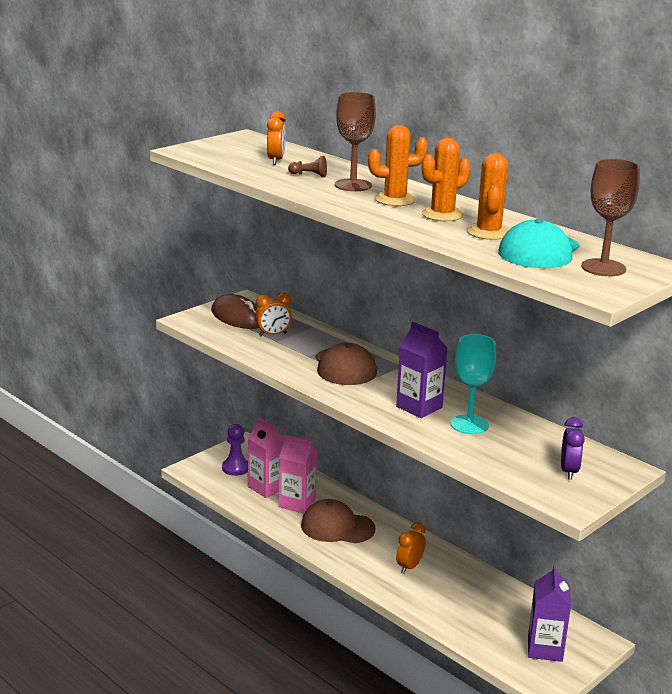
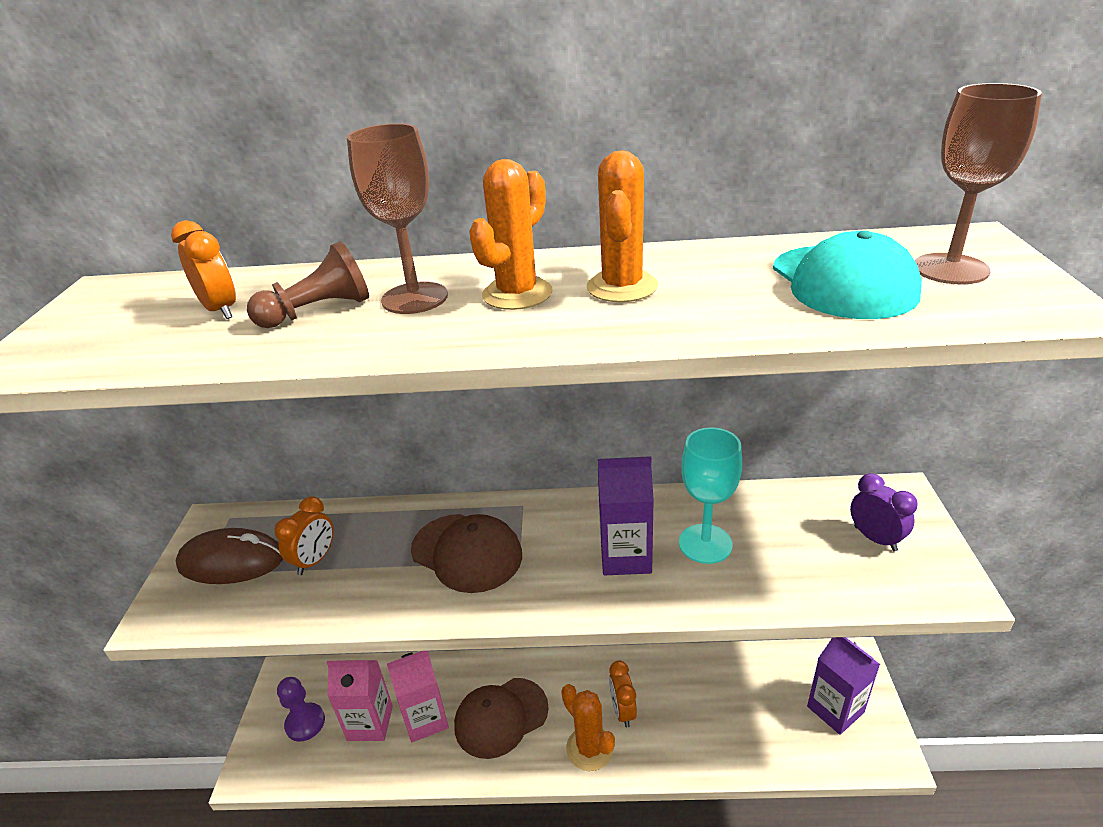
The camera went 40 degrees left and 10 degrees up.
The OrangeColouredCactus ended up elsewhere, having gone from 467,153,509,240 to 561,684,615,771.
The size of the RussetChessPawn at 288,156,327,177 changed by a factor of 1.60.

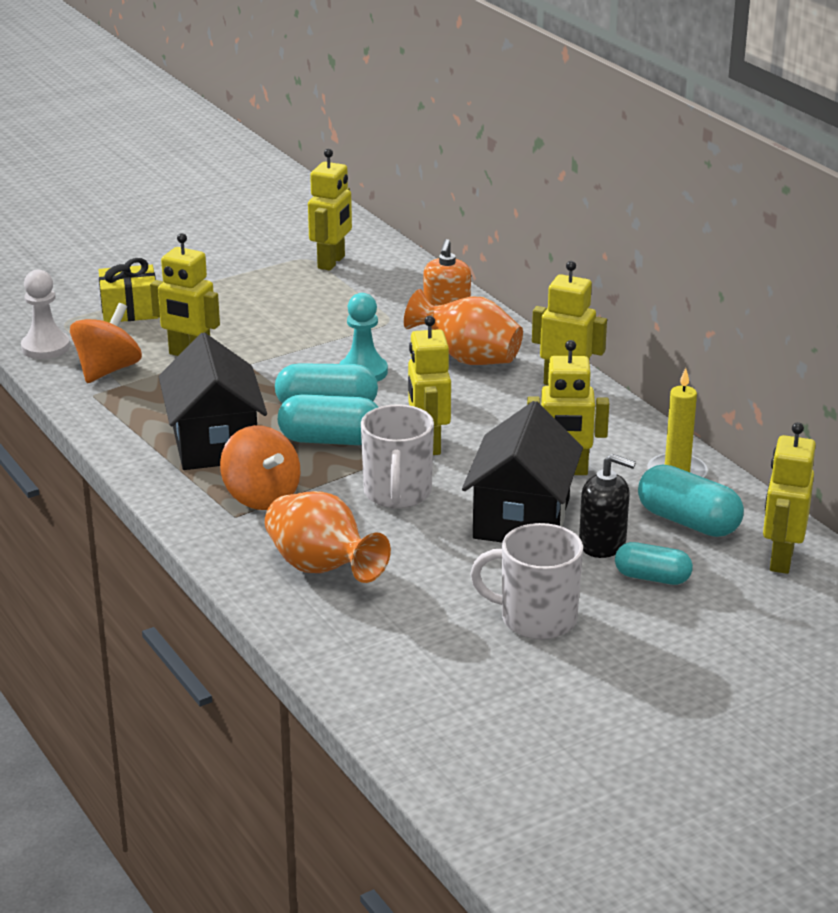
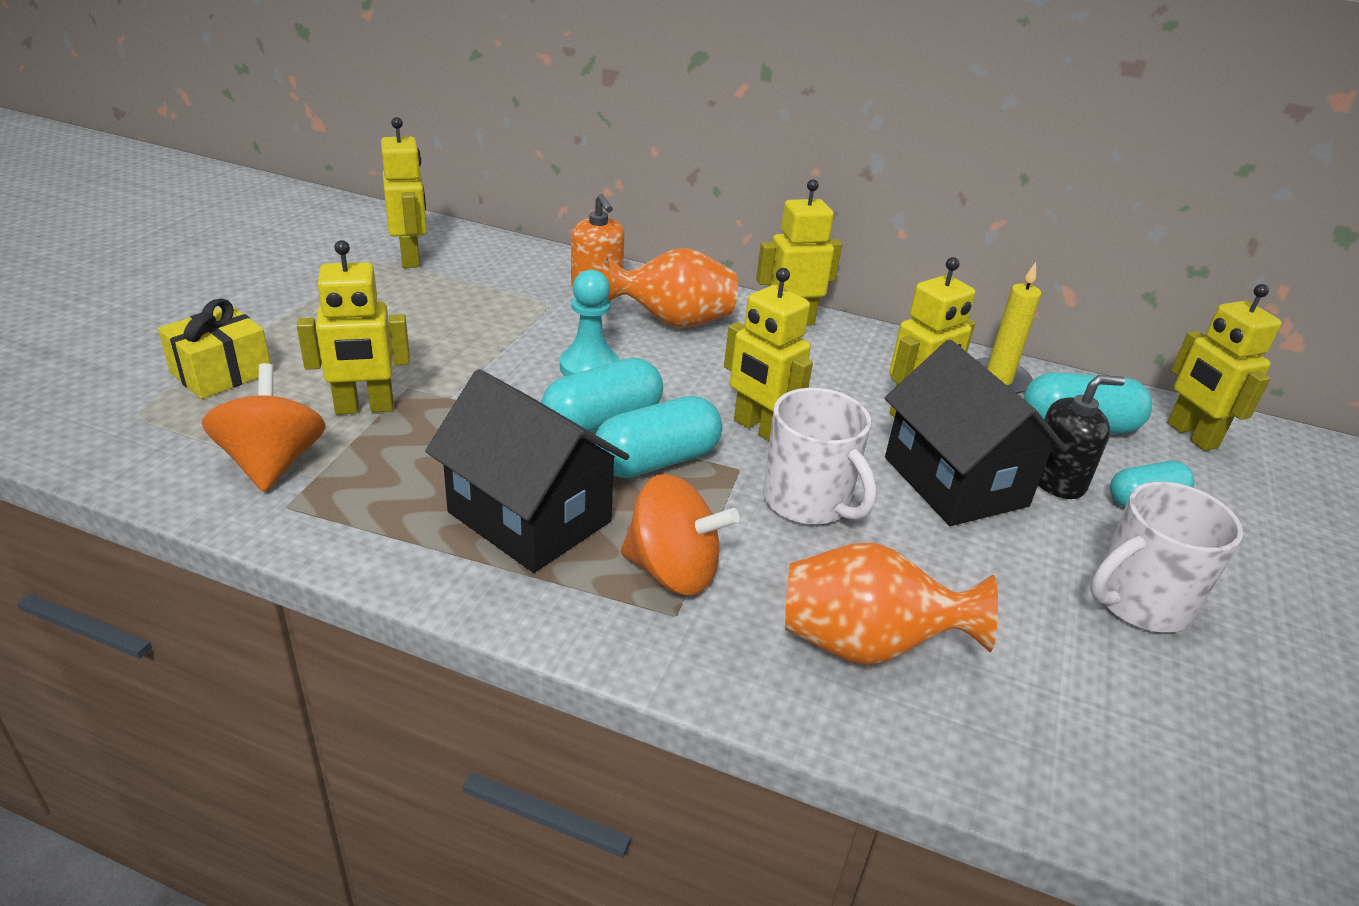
The camera went 40 degrees left and 5 degrees up.
The second view lost the SnowWhiteChessPawn at 21,270,70,359.

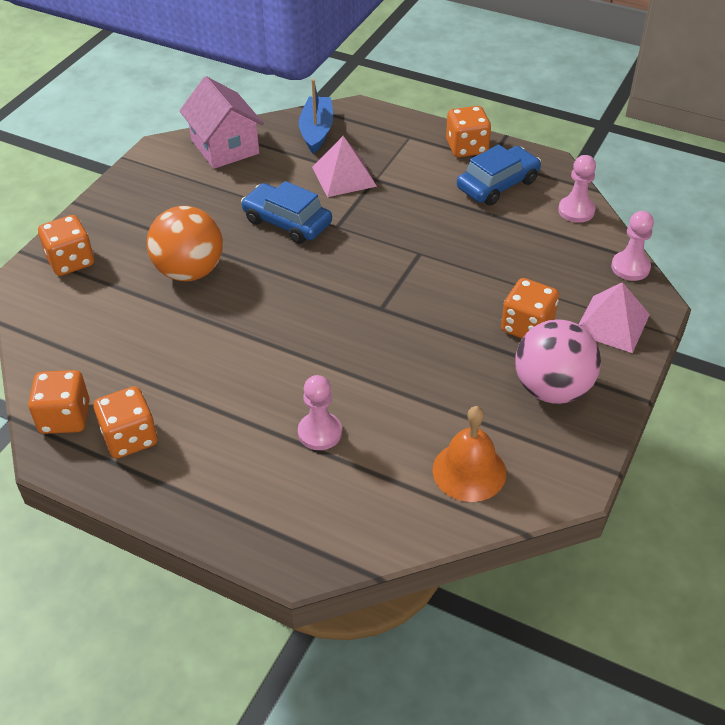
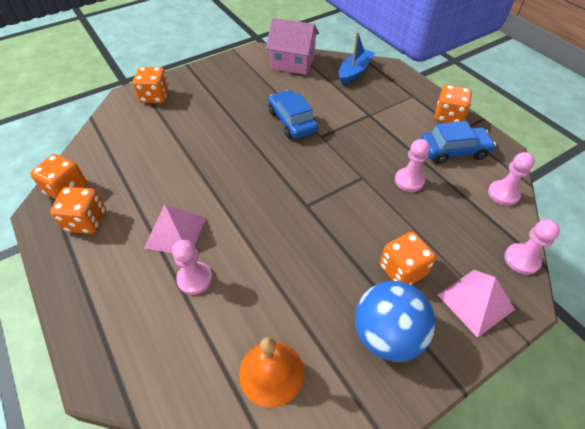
The camera went 30 degrees right and 5 degrees up.
The second view lost the OrangeColouredSphere at 147,206,223,281.
The second view gained the RosePinkChessPawn at 395,139,430,192.
The RosePinkPyramid ended up elsewhere, having gone from 312,136,377,197 to 144,205,206,253.
What was the RosePinkSphere at 515,319,601,404 turned into the CobaltSphere at 355,281,436,362.
The RosePinkToyHouse at 179,76,264,169 ended up facing another way, 75 degrees counterclockwise from before.

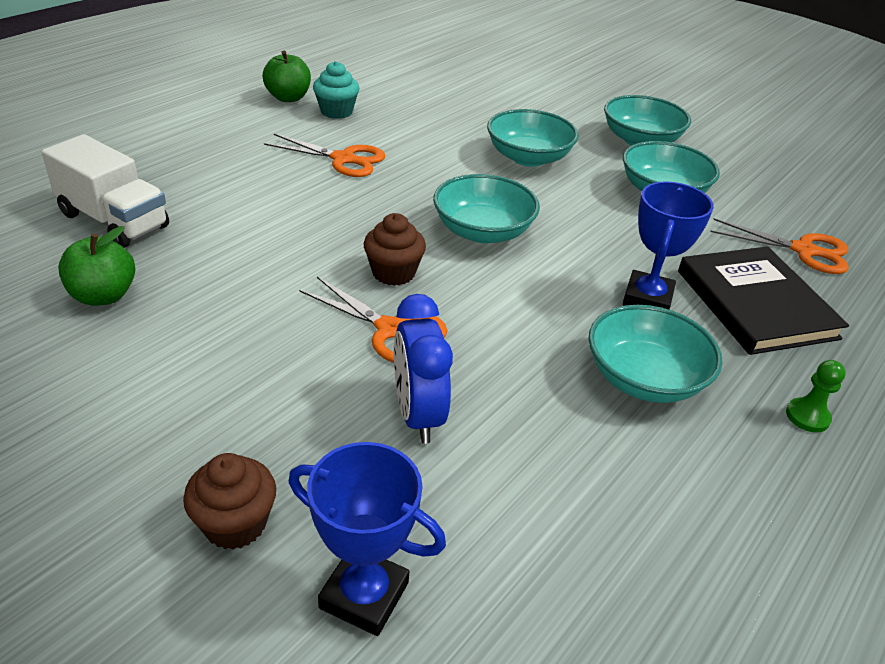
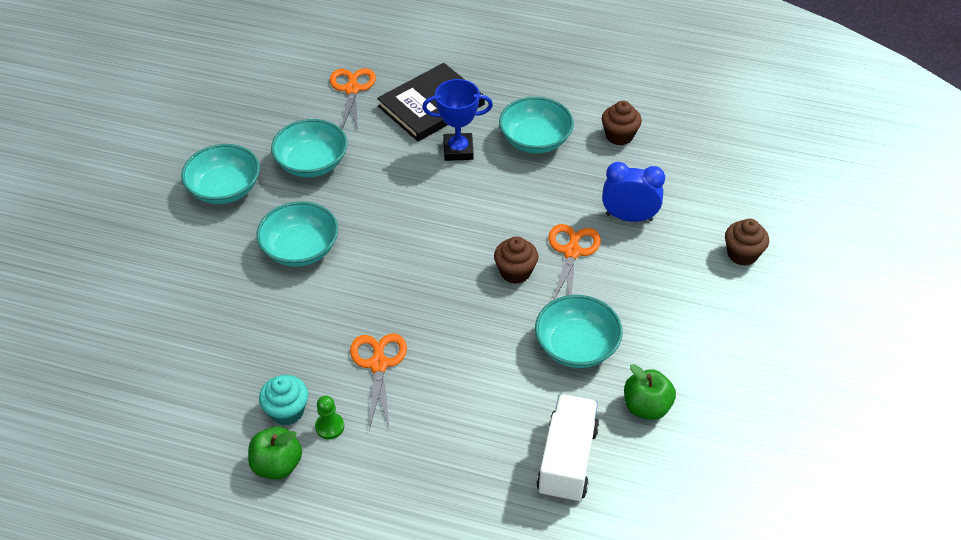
The camera went 110 degrees left and 10 degrees up.
The second view lost the CobaltAwardCup at 289,442,446,636.
The second view gained the RussetFairyCake at 602,101,642,146.
The AquaServingBowl ended up elsewhere, having gone from 433,174,540,243 to 535,295,623,368.
The LeafGreenChessPawn ended up elsewhere, having gone from 786,360,846,433 to 315,396,344,439.
The CobaltAlarmClock at 394,294,453,444 ended up facing another way, 135 degrees counterclockwise from before.

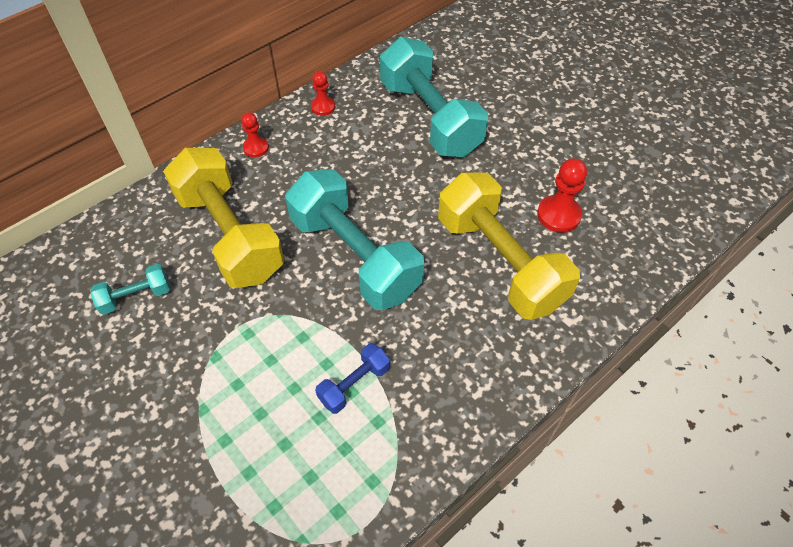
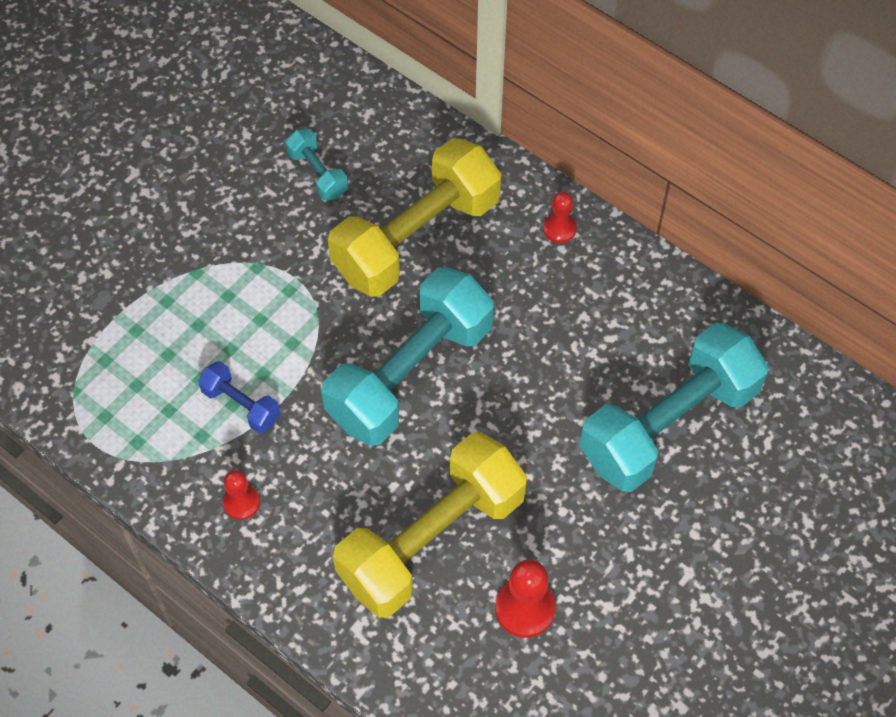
The camera went 80 degrees right and 5 degrees up.
The CrimsonChessPawn ended up elsewhere, having gone from 311,71,335,116 to 223,470,260,520.

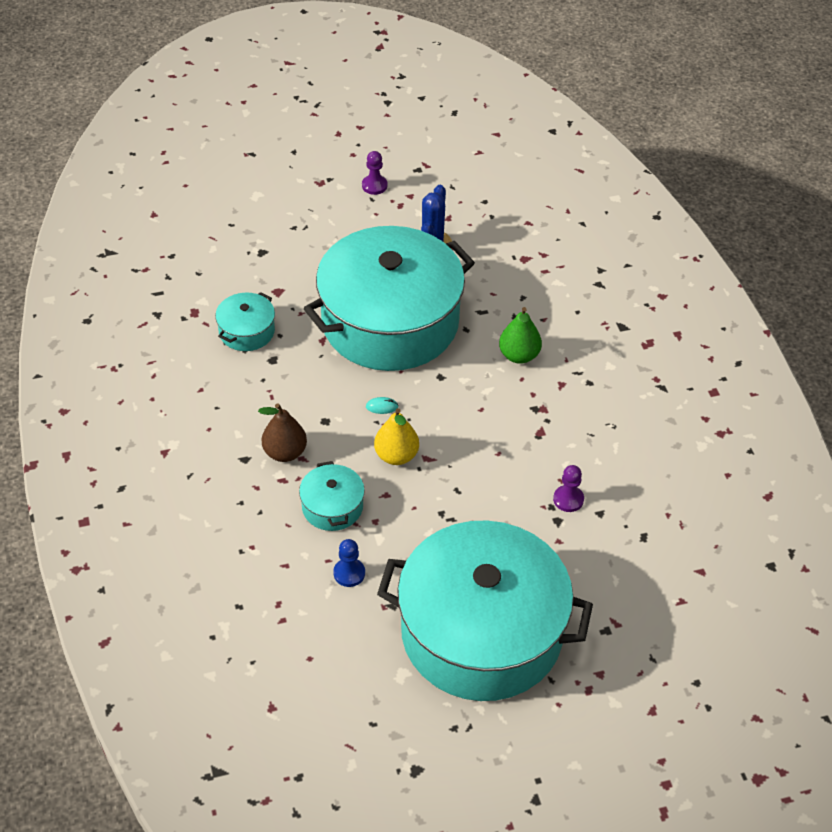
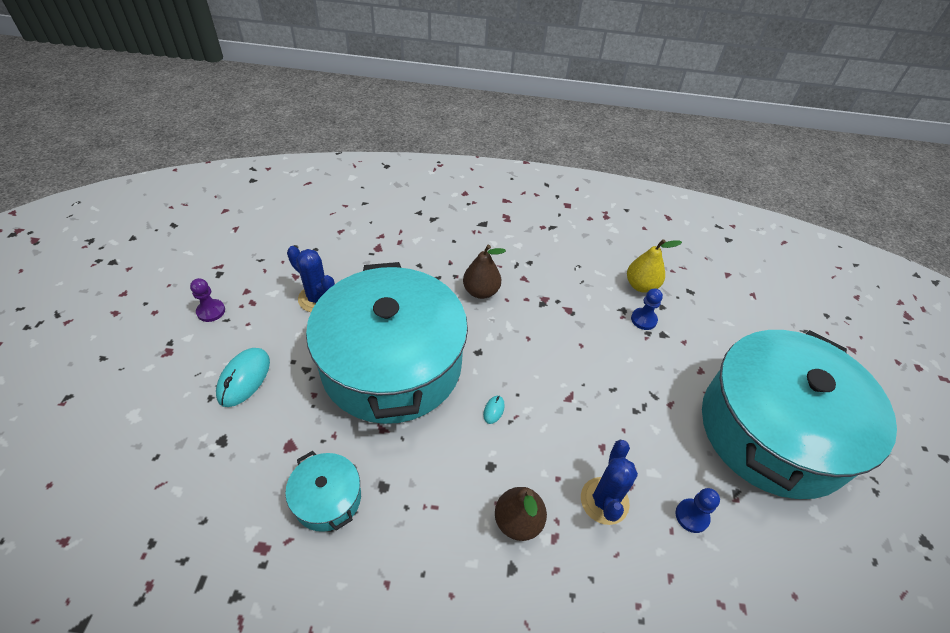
The camera went 70 degrees left and 0 degrees up.
The second view gained the AquaComputerMouse at 216,348,270,407.
The BrightYellowToyPear ended up elsewhere, having gone from 374,408,419,465 to 627,239,682,293.
Where the AquaCookingPot stood at 299,461,365,531, the CobaltCactus came to stand at 581,440,638,525.
What was the LeafGreenToyPear at 499,307,542,364 turned into the RussetToyPear at 463,245,506,299.
What was the PurpleChessPawn at 553,465,584,512 turned into the CobaltChessPawn at 631,288,663,330.

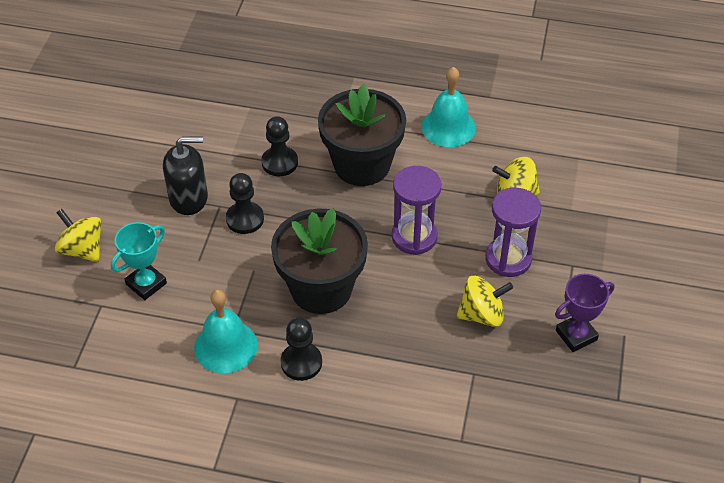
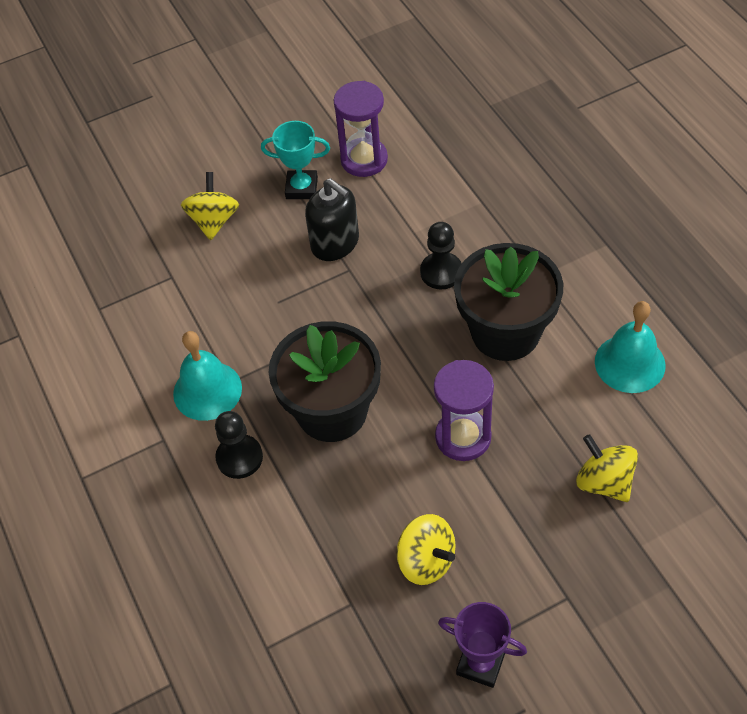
The camera went 55 degrees right and 5 degrees up.
The second view lost the BlackChessPawn at 226,173,264,234.
The AquaAwardCup ended up elsewhere, having gone from 111,222,167,300 to 261,121,330,199.
The PurpleSandTimer ended up elsewhere, having gone from 485,188,541,277 to 333,81,388,177.

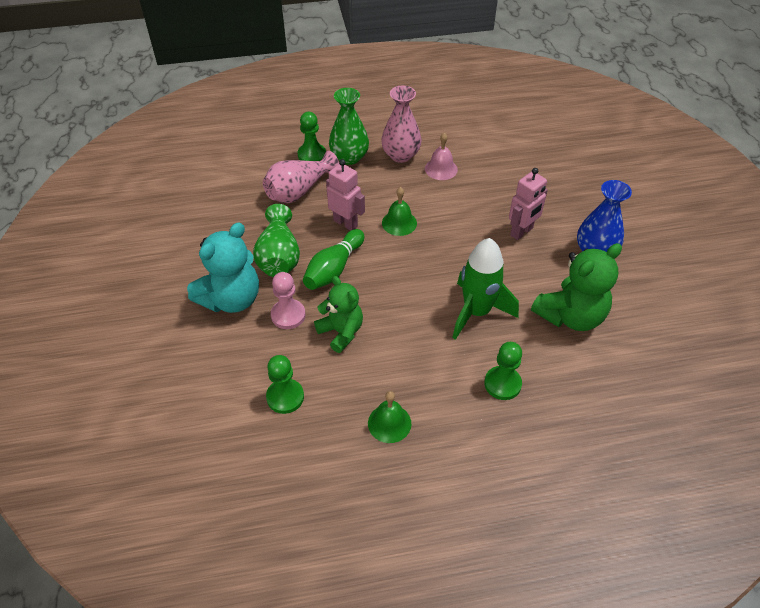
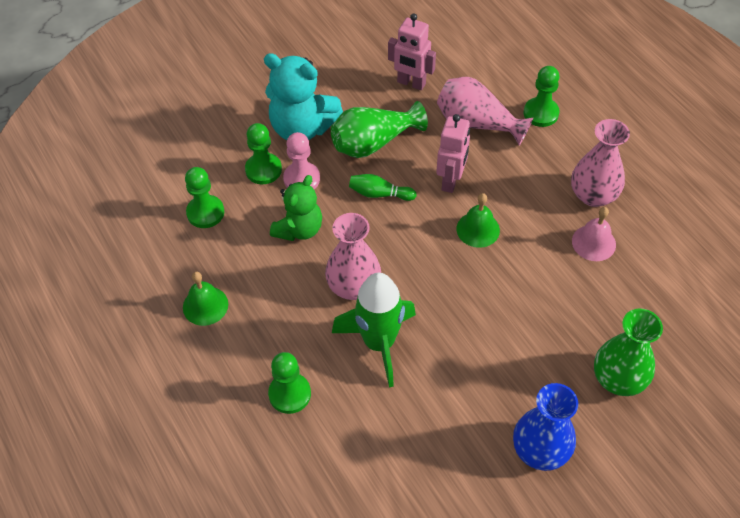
The camera went 70 degrees right and 5 degrees up.
The second view lost the LeafGreenTeddyBear at 531,243,622,331.
The second view gained the LeafGreenChessPawn at 245,123,282,184.
The second view gained the RosePinkFlowerVase at 325,213,381,300.
The LeafGreenFlowerVase ended up elsewhere, having gone from 329,88,369,165 to 594,308,663,396.
The RosePinkRobotFigure ended up elsewhere, having gone from 509,168,548,240 to 388,13,436,90.
The size of the LeafGreenSkittle at 303,229,364,290 changed by a factor of 0.64.

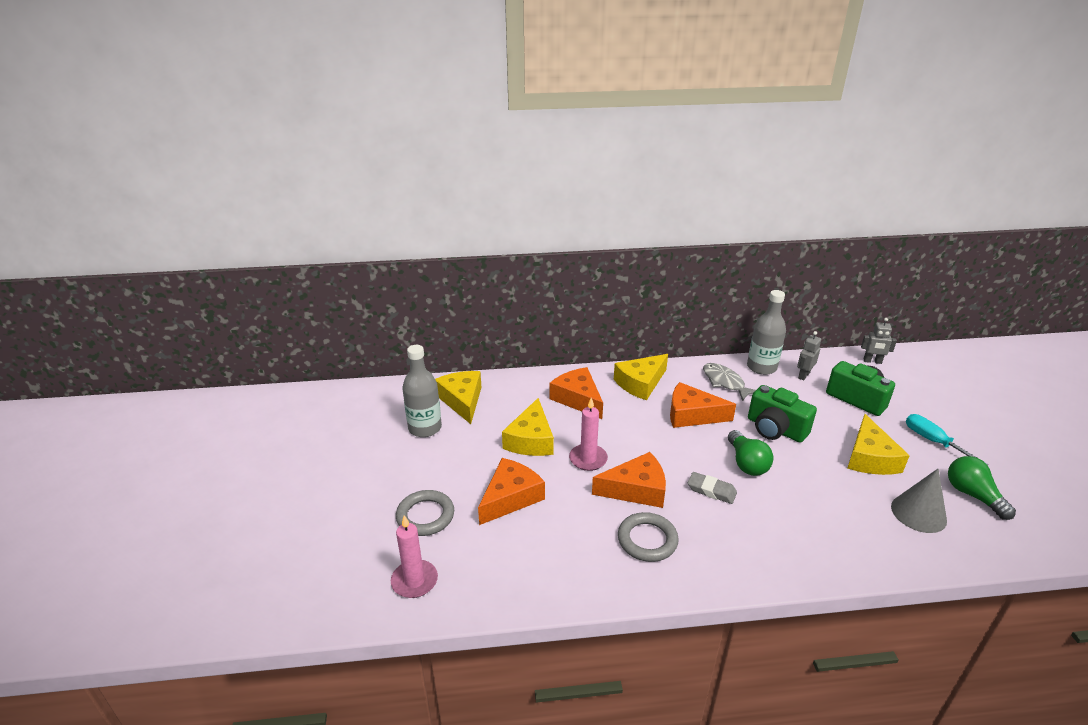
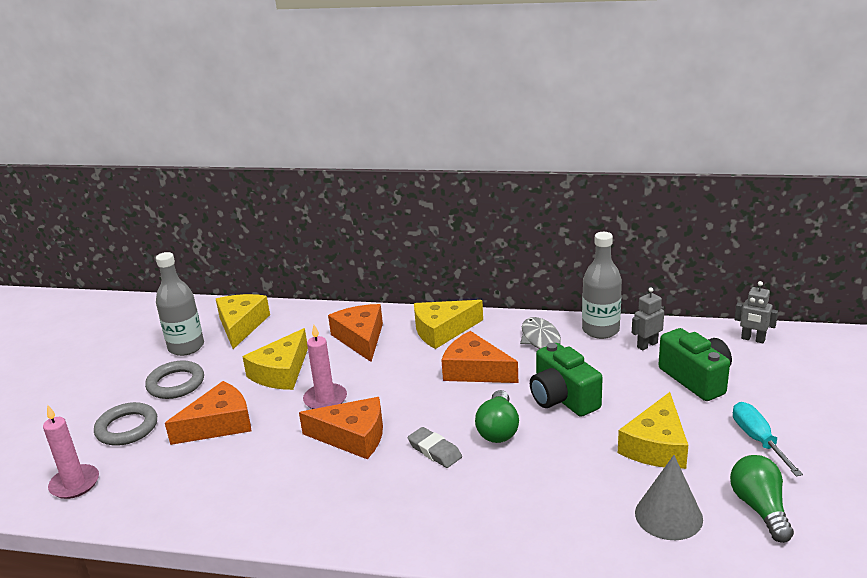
The camera went 20 degrees right and 5 degrees down.
The GreyHoop ended up elsewhere, having gone from 618,512,679,562 to 145,361,204,399.

